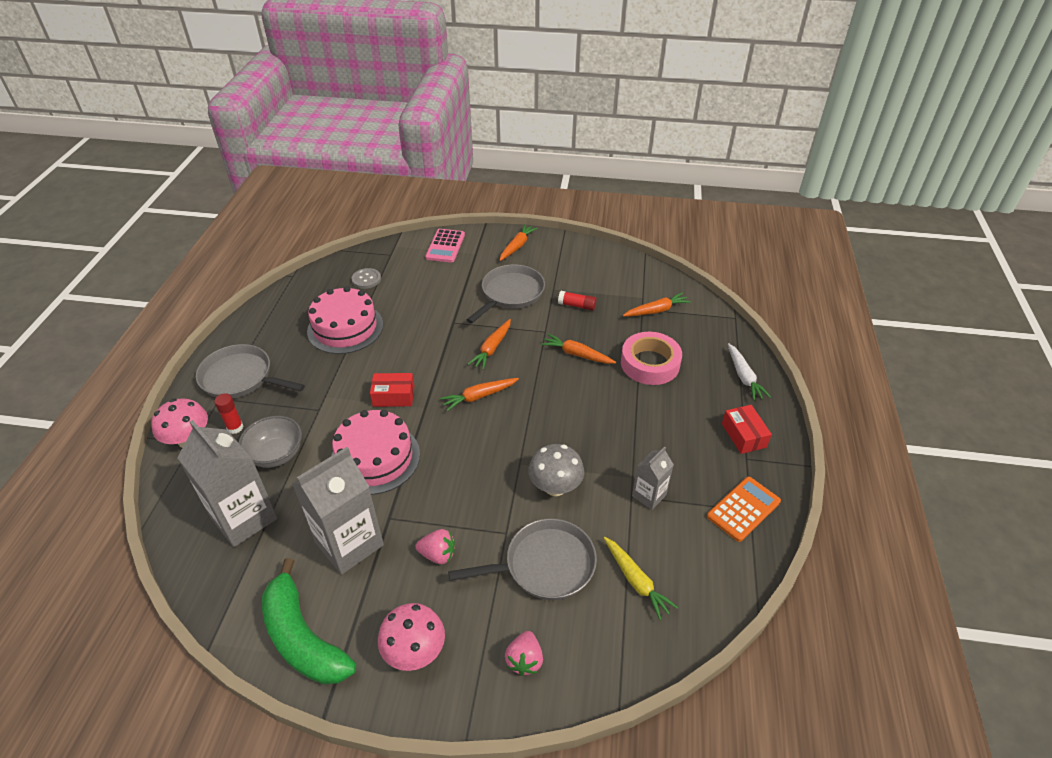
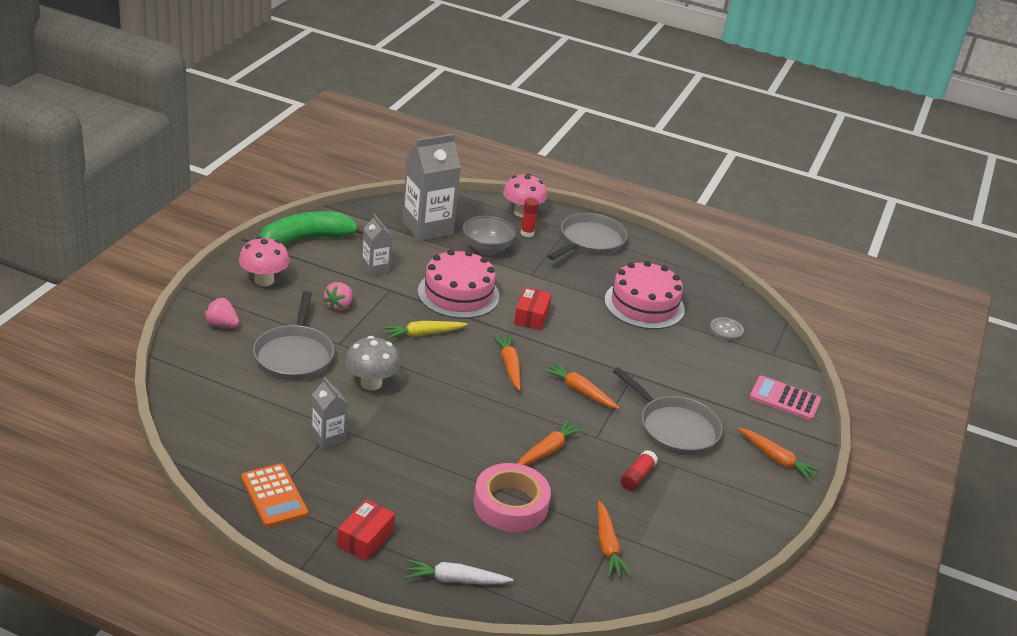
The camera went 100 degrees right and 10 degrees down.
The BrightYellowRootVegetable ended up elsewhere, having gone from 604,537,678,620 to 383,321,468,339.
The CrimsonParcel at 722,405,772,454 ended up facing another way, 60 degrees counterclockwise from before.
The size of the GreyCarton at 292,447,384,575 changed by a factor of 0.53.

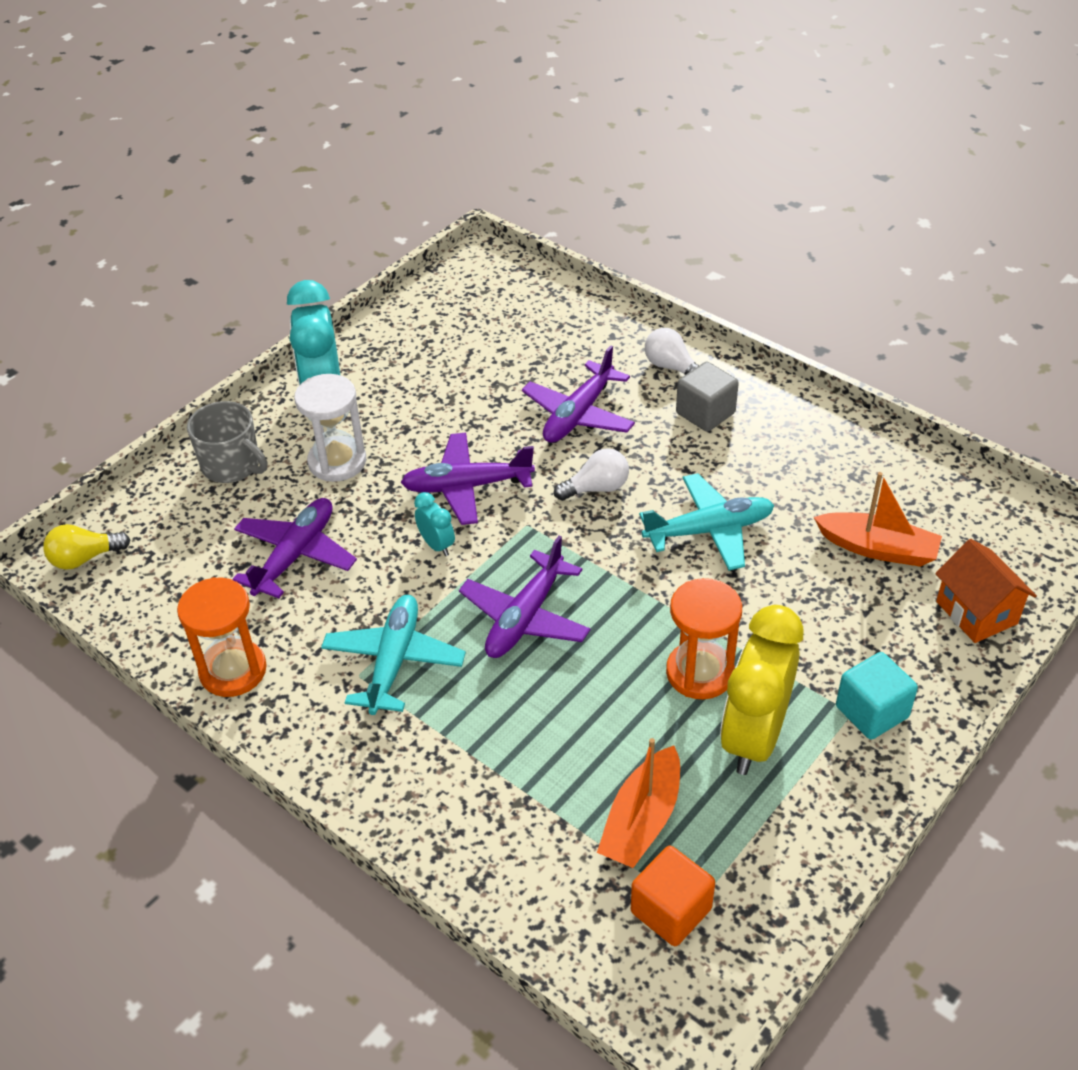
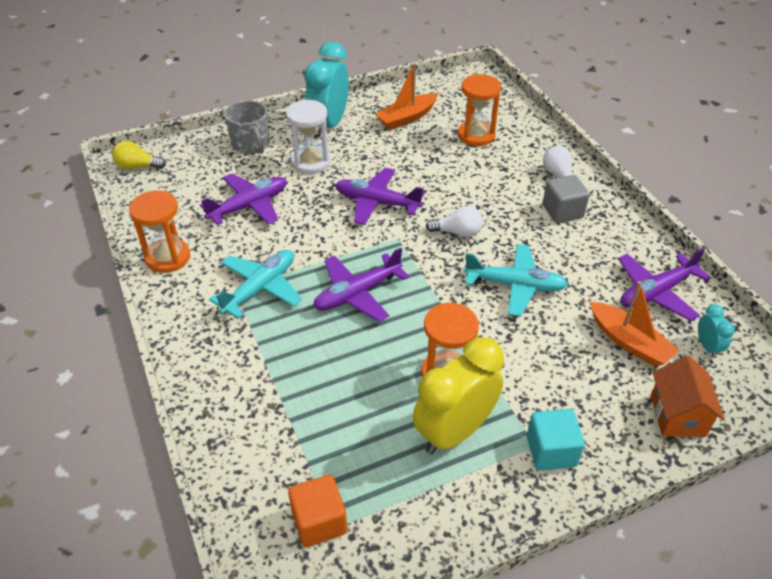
The camera went 25 degrees right and 0 degrees up.
The second view gained the OrangeColouredSandTimer at 458,74,501,146.
The AquaAlarmClock ended up elsewhere, having gone from 414,492,455,556 to 698,304,735,358.
The PurplePlane ended up elsewhere, having gone from 522,345,635,443 to 618,248,710,321.
The OrangeColouredToyBoat ended up elsewhere, having gone from 597,738,680,868 to 375,63,438,130.

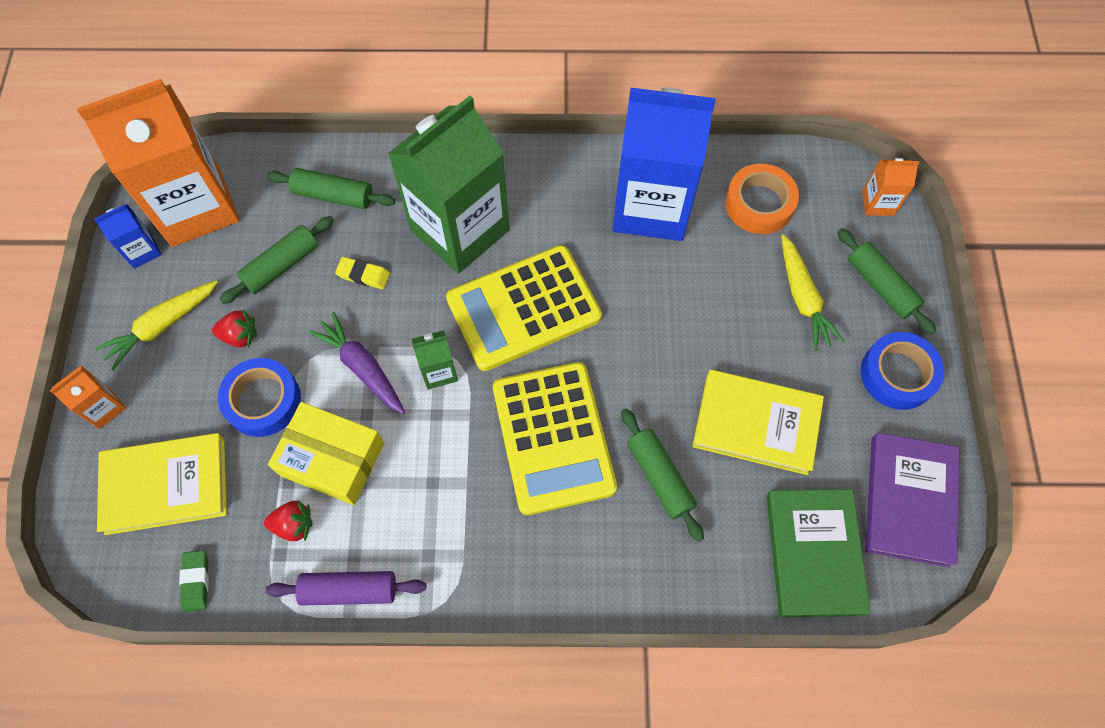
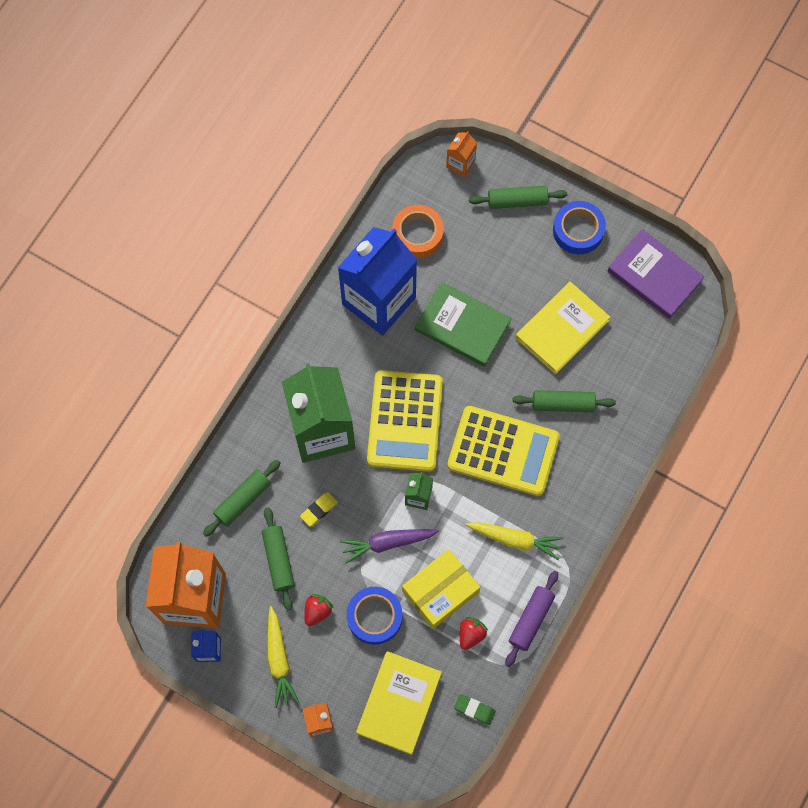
The camera went 60 degrees left and 5 degrees up.
The LeafGreenHardcover ended up elsewhere, having gone from 766,489,871,617 to 415,282,511,367.
The BrightYellowRootVegetable ended up elsewhere, having gone from 781,234,845,351 to 466,522,564,560.

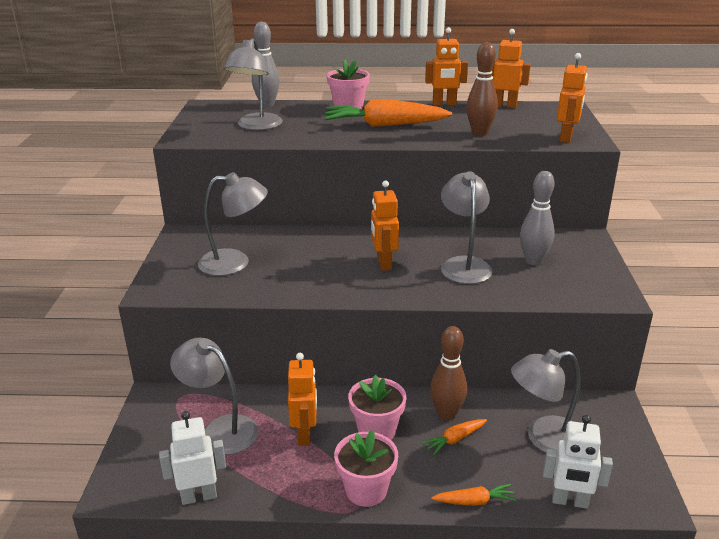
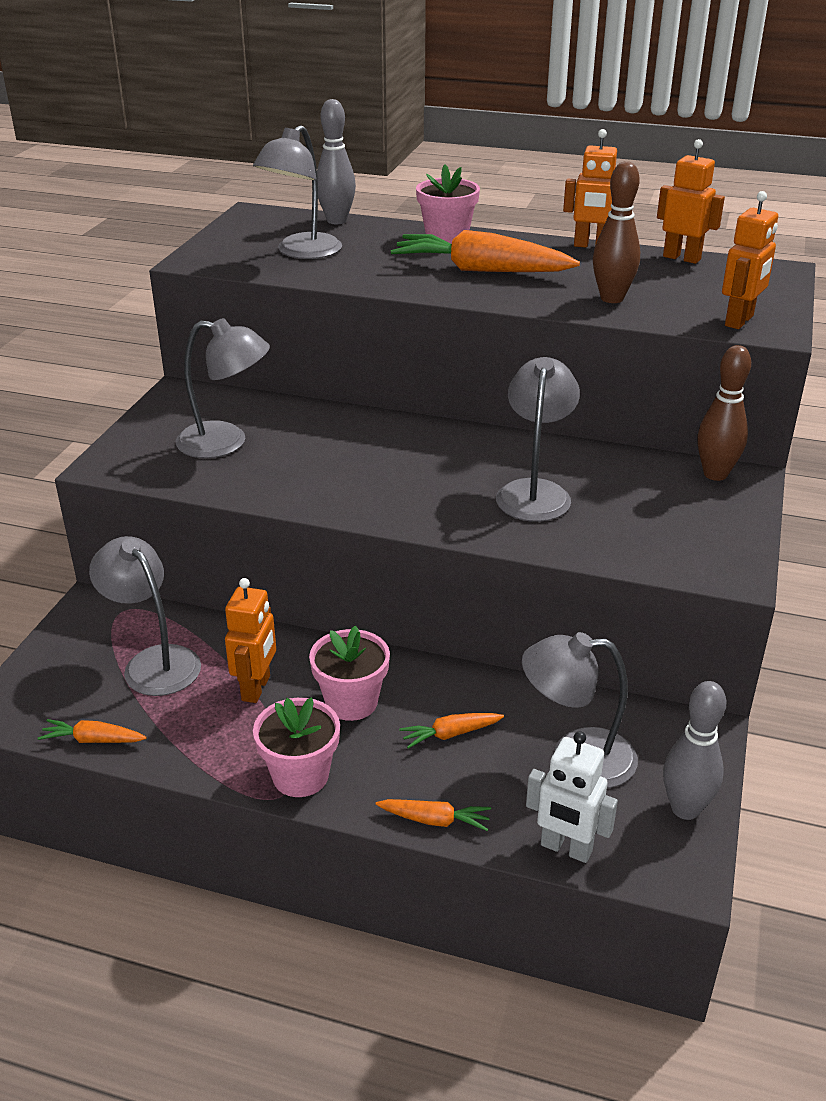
The camera went 15 degrees right and 5 degrees up.
The second view lost the OrangeColouredRobotFigure at 371,180,399,271.
The RussetSkittle ended up elsewhere, having gone from 430,326,467,421 to 697,345,751,481.
The GreySkittle ended up elsewhere, having gone from 520,171,555,265 to 663,681,726,820.
Where the SnowWhiteRobotFigure stood at 159,411,226,505, the OrangeColouredRootVegetable came to stand at 38,719,146,743.

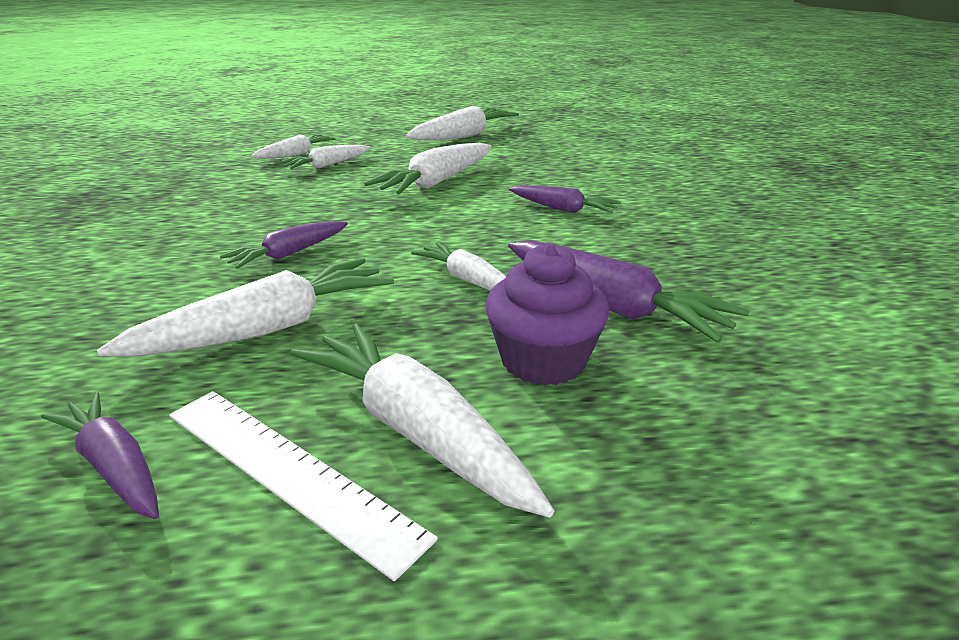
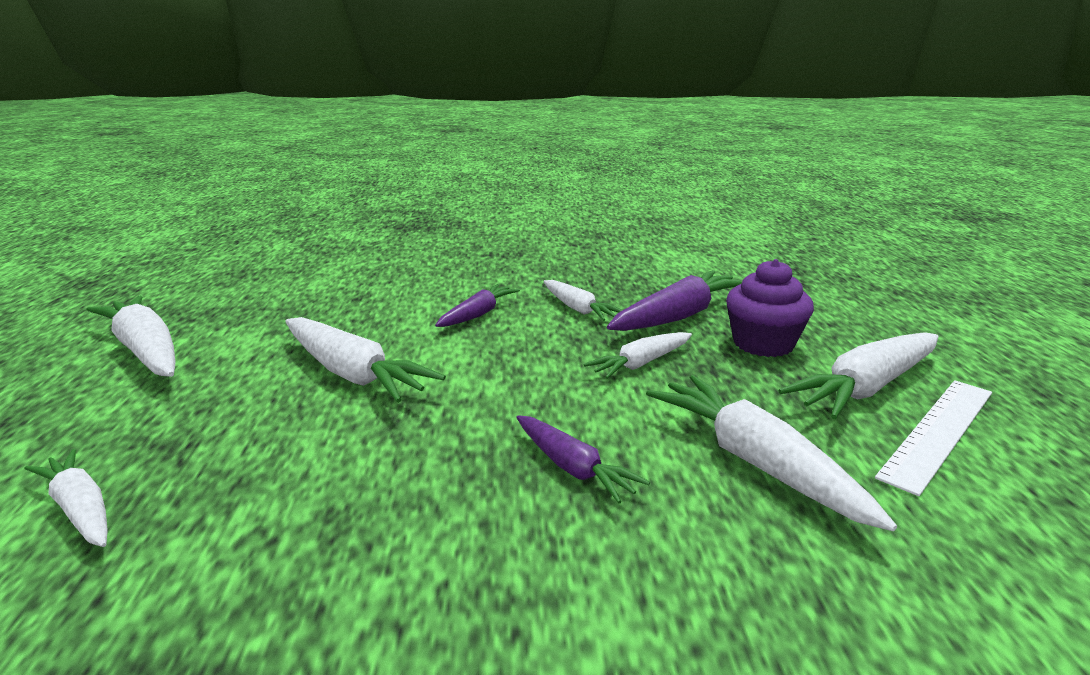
The camera went 85 degrees left and 5 degrees down.
The second view lost the PurpleRootVegetable at 41,392,159,519.
The SnowWhiteRootVegetable ended up elsewhere, having gone from 279,145,371,169 to 543,280,622,321.

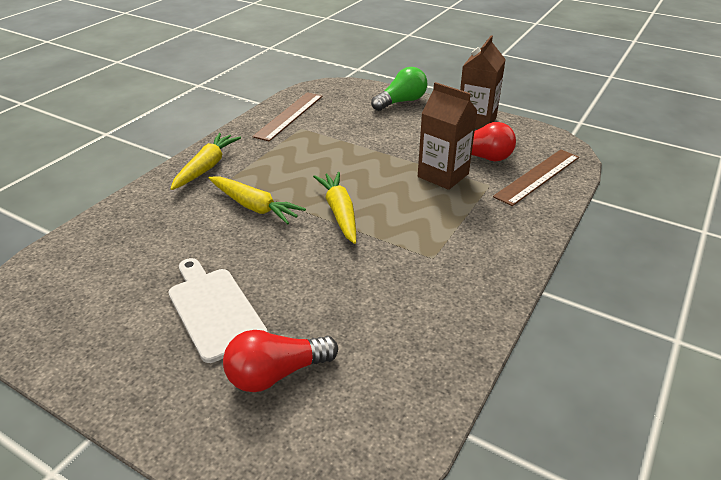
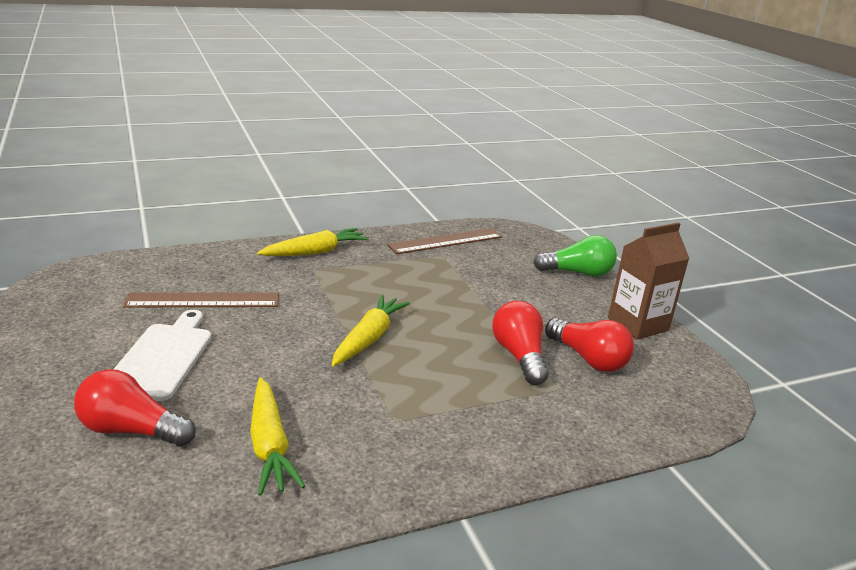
The camera went 35 degrees right and 10 degrees down.
The BrightYellowRootVegetable ended up elsewhere, having gone from 209,176,306,225 to 250,377,305,496.
The RussetStraightedge ended up elsewhere, having gone from 493,149,579,206 to 123,293,279,307.
Where the RussetCarton stood at 418,82,478,190, the CrimsonLightbulb came to stand at 492,301,549,385.

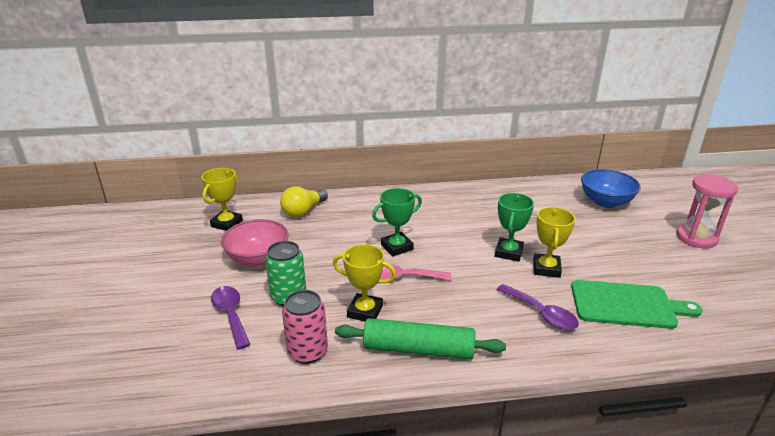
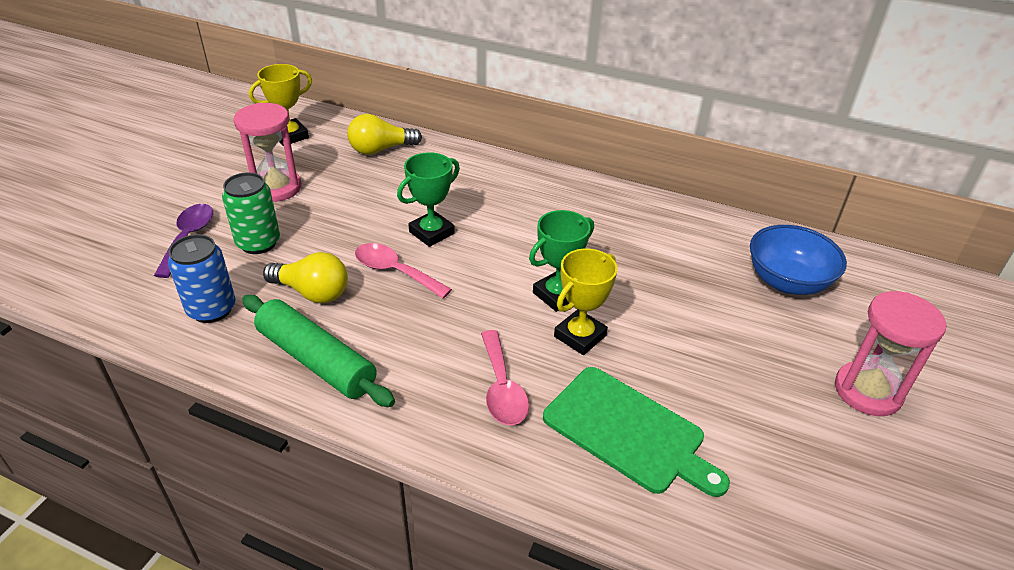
The camera went 30 degrees right and 10 degrees up.
Where the RosePinkServingBowl stood at 221,219,289,267, the RosePinkSandTimer came to stand at 234,103,301,202.
Where the BrightYellowAwardCup stood at 333,244,396,322, the BrightYellowLightbulb came to stand at 263,252,348,303.
What was the RosePinkCan at 282,290,328,364 turned into the CobaltCan at 168,234,236,323.
What was the PurpleSpoon at 497,284,579,330 turned into the RosePinkSpoon at 481,330,529,425.
The LeafGreenAwardCup at 372,188,422,256 ended up facing another way, 45 degrees counterclockwise from before.

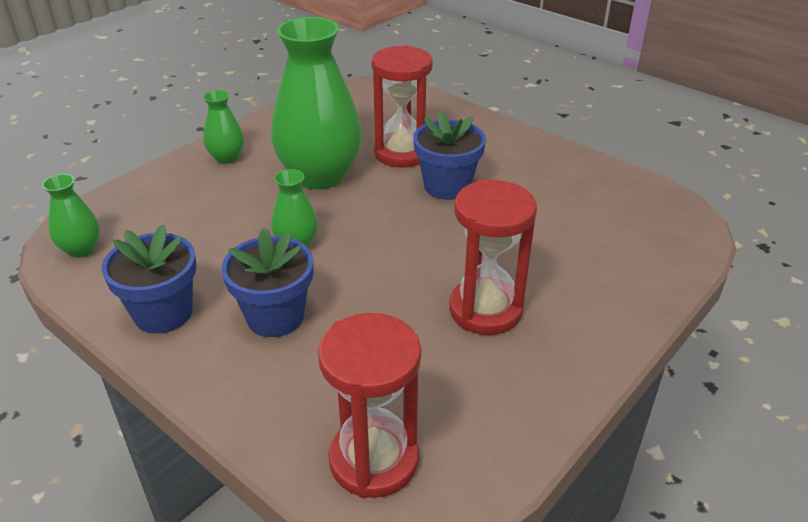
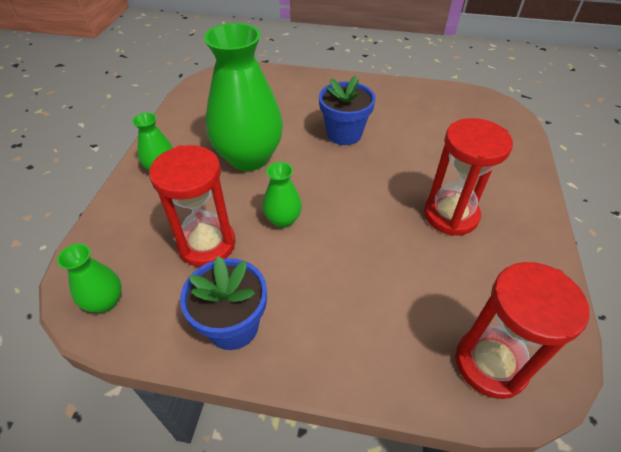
The camera went 30 degrees left and 10 degrees up.
The second view lost the CobaltPlantPot at 221,228,314,337.
The CrimsonSandTimer ended up elsewhere, having gone from 371,45,433,168 to 149,145,236,267.

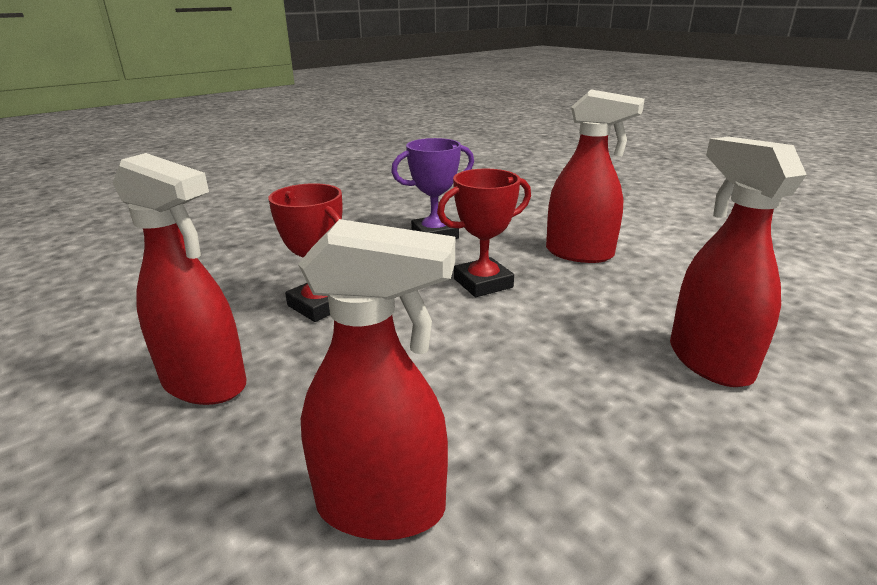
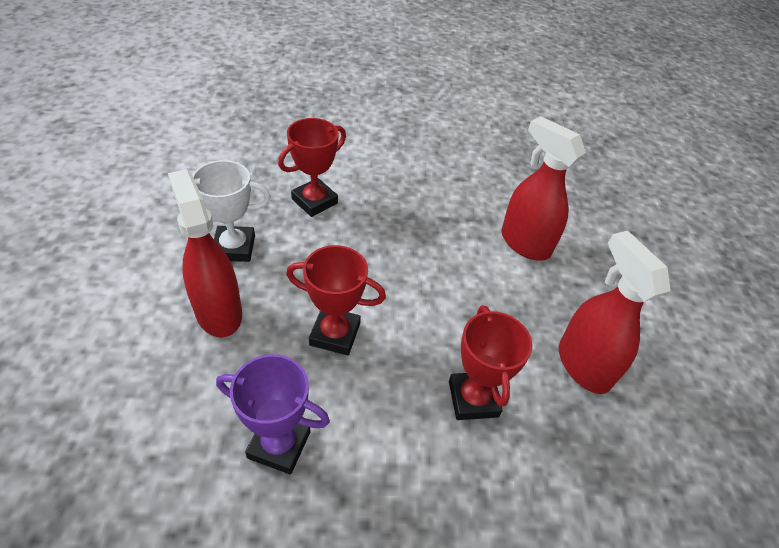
The camera went 145 degrees left and 20 degrees up.
The second view gained the SnowWhiteAwardCup at 192,160,271,262.
Where the CrimsonSprayBottle stood at 670,137,807,387, the CrimsonAwardCup came to stand at 278,118,346,217.

